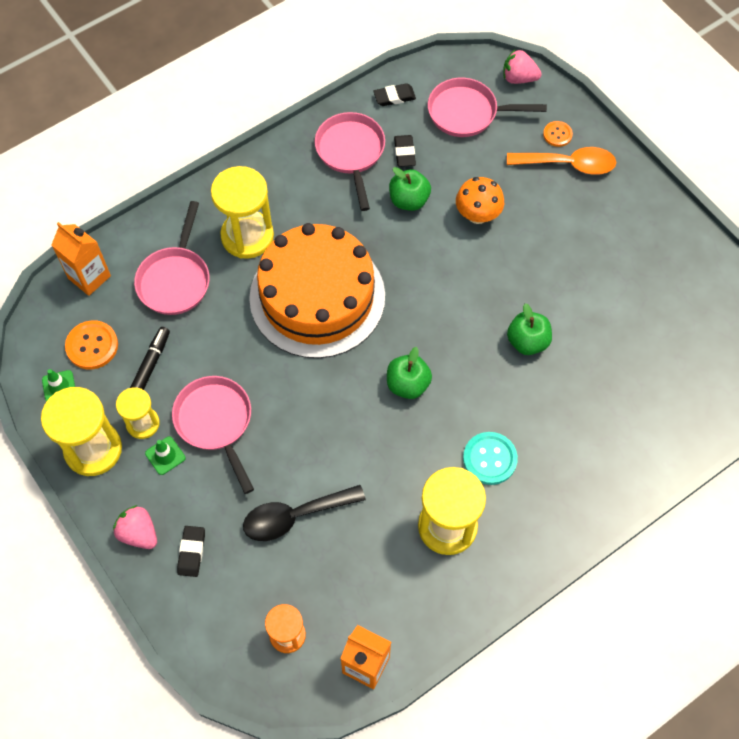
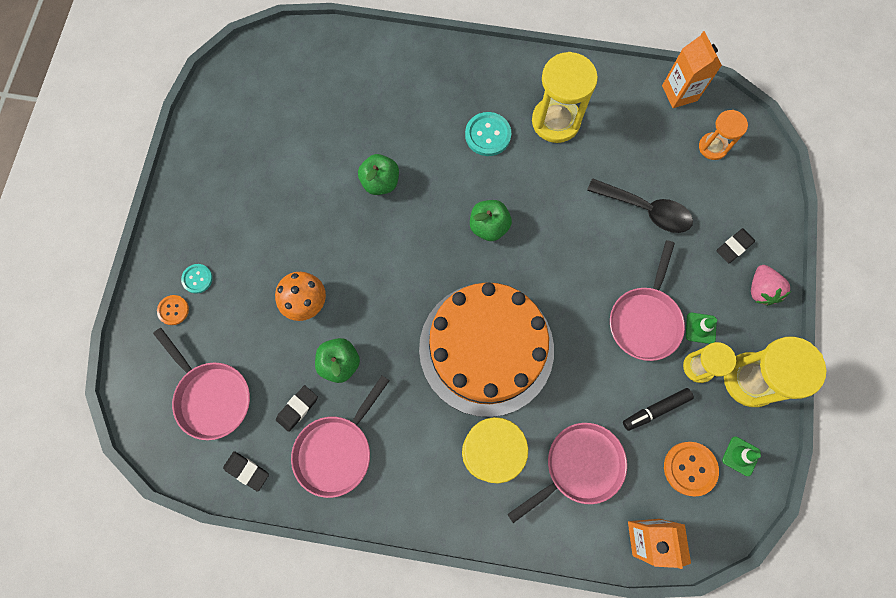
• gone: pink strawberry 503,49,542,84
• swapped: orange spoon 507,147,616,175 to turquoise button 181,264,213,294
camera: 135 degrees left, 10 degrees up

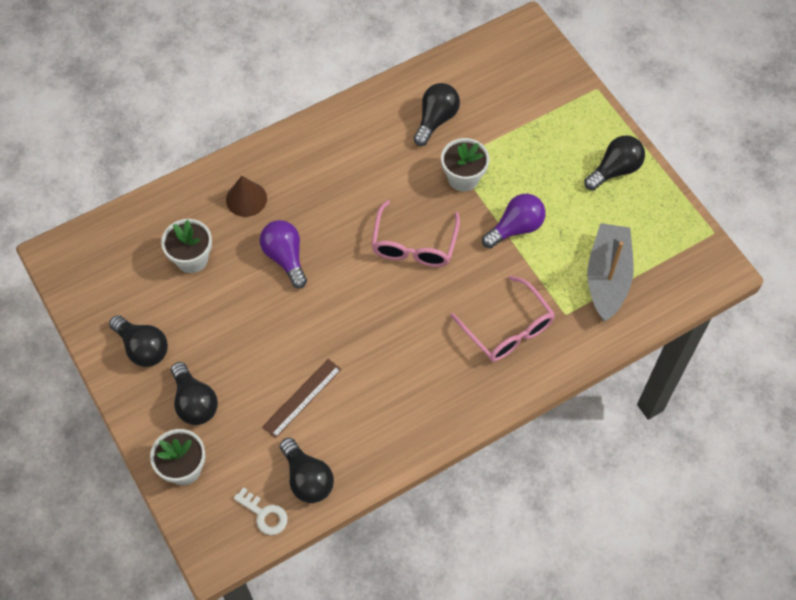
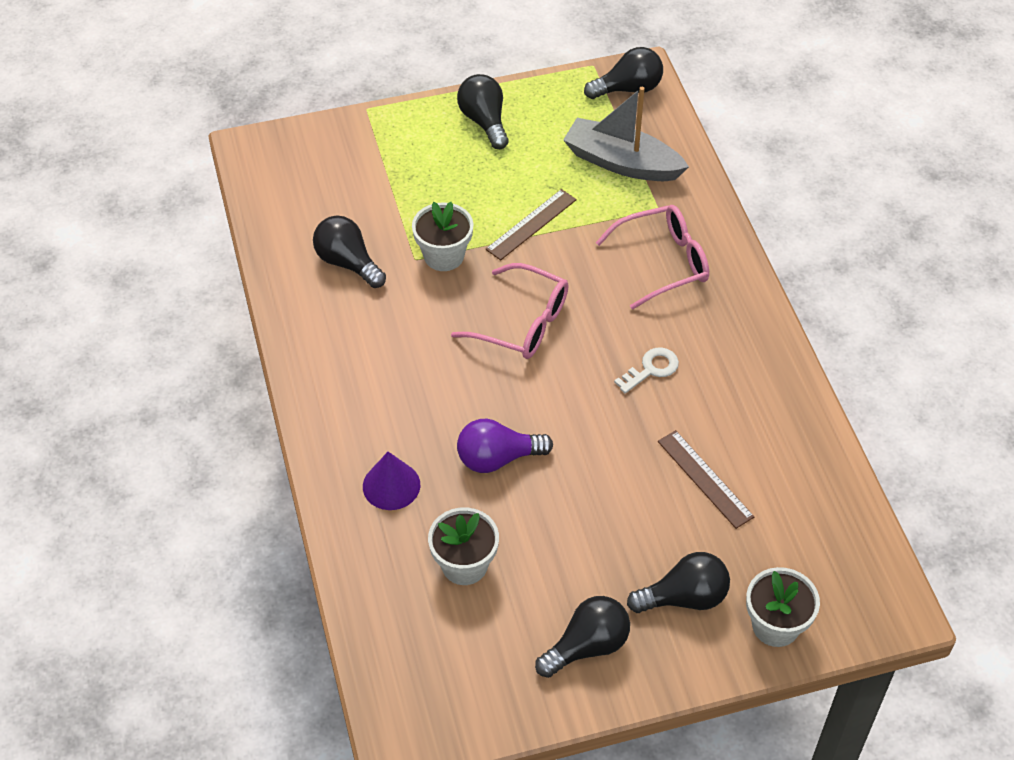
• repainted: brown cone 226,176,267,217 to purple cone 363,452,420,510
• shifted: white key 234,487,288,535 to 614,348,679,394
• shifted: black light bulb 280,438,334,503 to 584,47,663,99
• swapped: purple light bulb 482,194,546,248 to brown ruler 485,189,577,260
camera: 75 degrees left, 10 degrees down

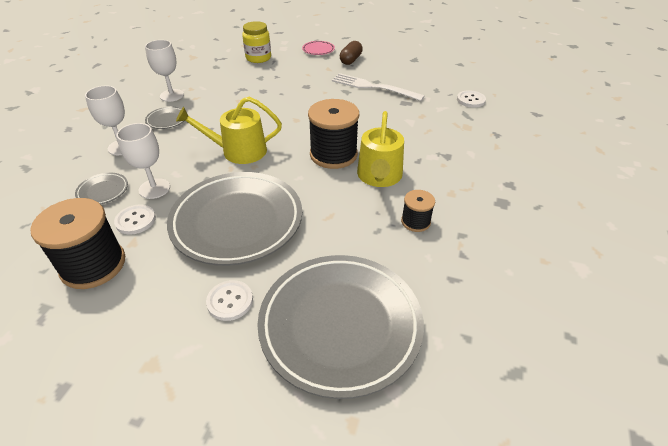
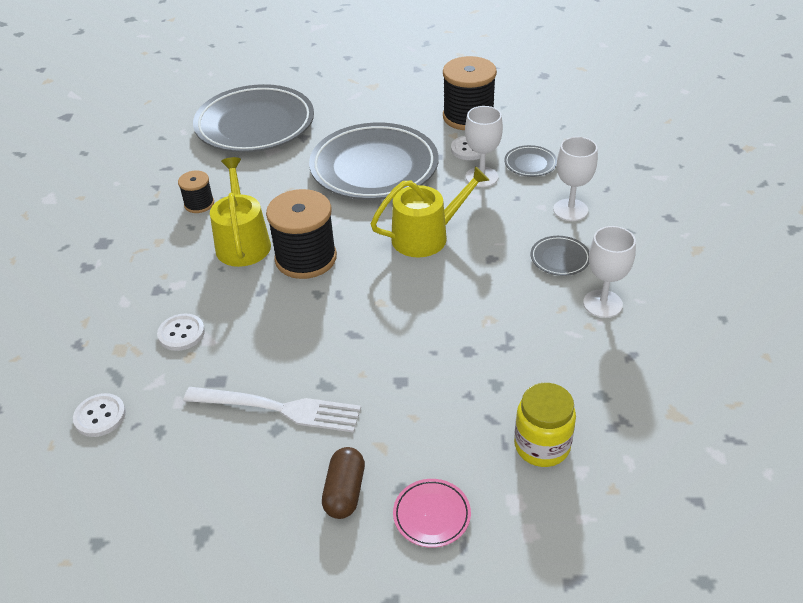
• shifted: white button 206,280,253,321 to 157,314,205,351
camera: 165 degrees right, 0 degrees up

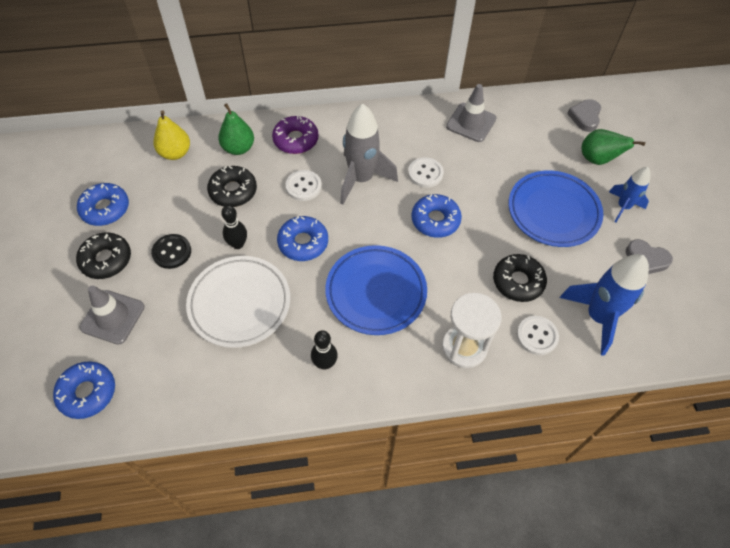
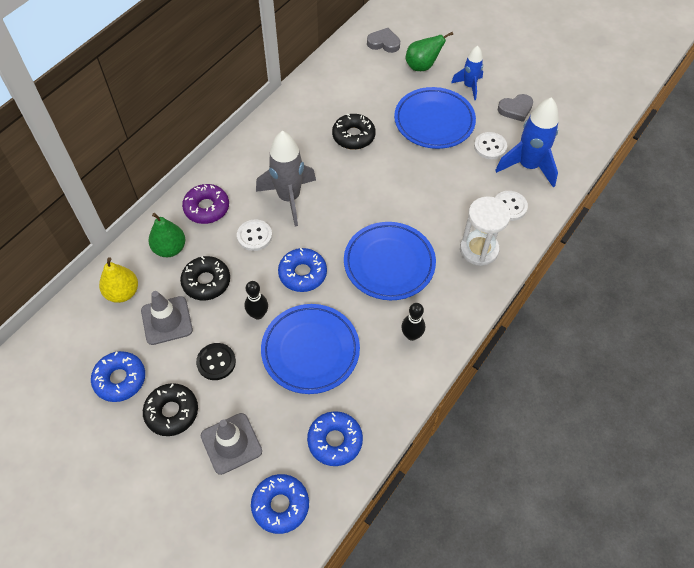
• repainted: white plate 186,256,290,348 to blue plate 261,304,360,394
• shifted: white button 408,157,444,188 to 474,132,507,159
• shifted: blue donut 411,194,462,238 to 307,411,363,466
• shifted: grey traffic cone 446,84,496,142 to 141,291,193,345
• shifted: black donut 493,254,547,302 to 332,114,375,150
• rotated: grey heart 567,99,601,132 = 367,28,400,53 135 degrees clockwise
camera: 45 degrees left, 0 degrees up

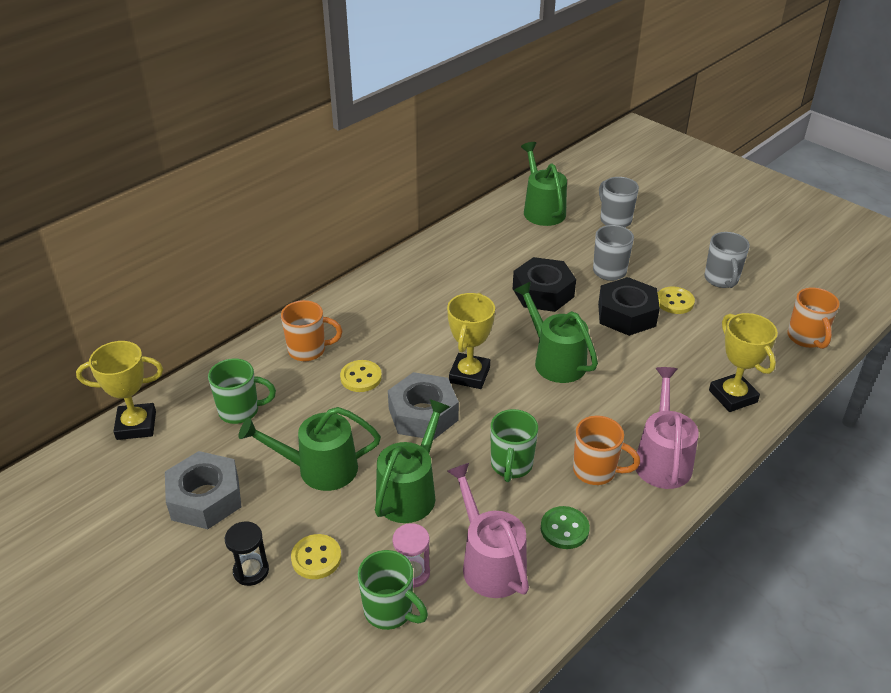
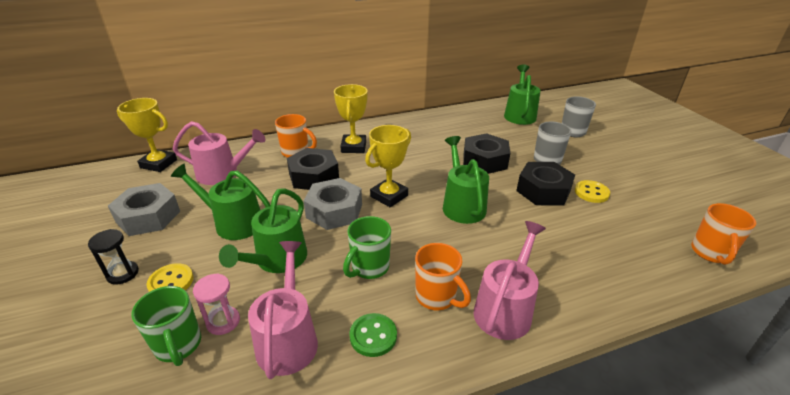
• swapped: green mug 208,358,276,424 to pink watering can 173,121,265,185
• swapped: yellow button 340,360,382,392 to black nut 287,148,339,190
• rotated: green watering can 375,399,450,523 = 219,188,307,273 150 degrees clockwise
• gone: grey mug 704,232,750,288
• shifted: yellow trophy 709,313,778,412 to 334,84,368,153
camera: 25 degrees right, 5 degrees down

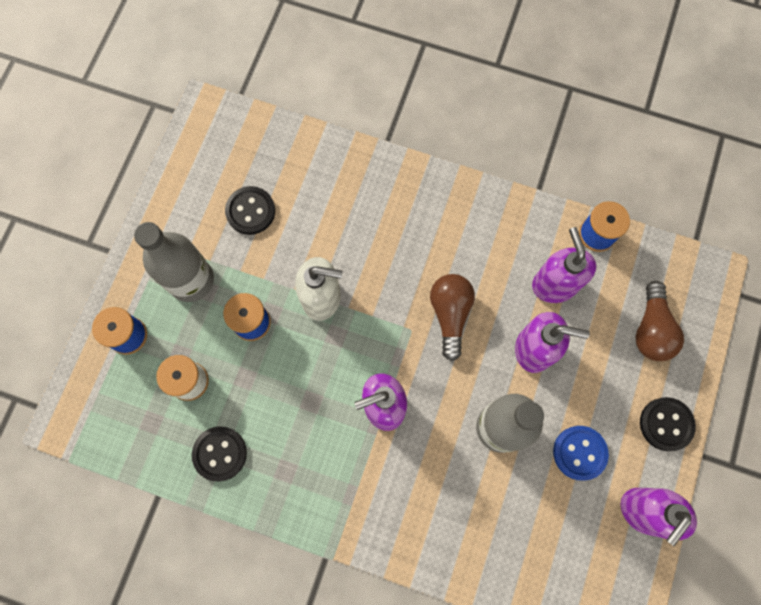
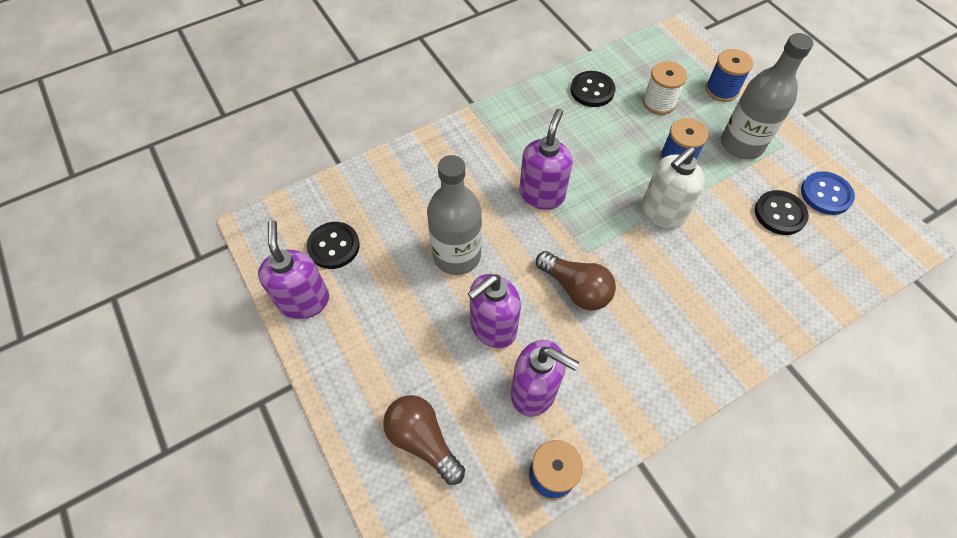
• shifted: blue button 553,426,609,481 to 801,171,855,215
• shifted: black button 640,397,696,451 to 306,222,360,269
camera: 130 degrees right, 15 degrees down

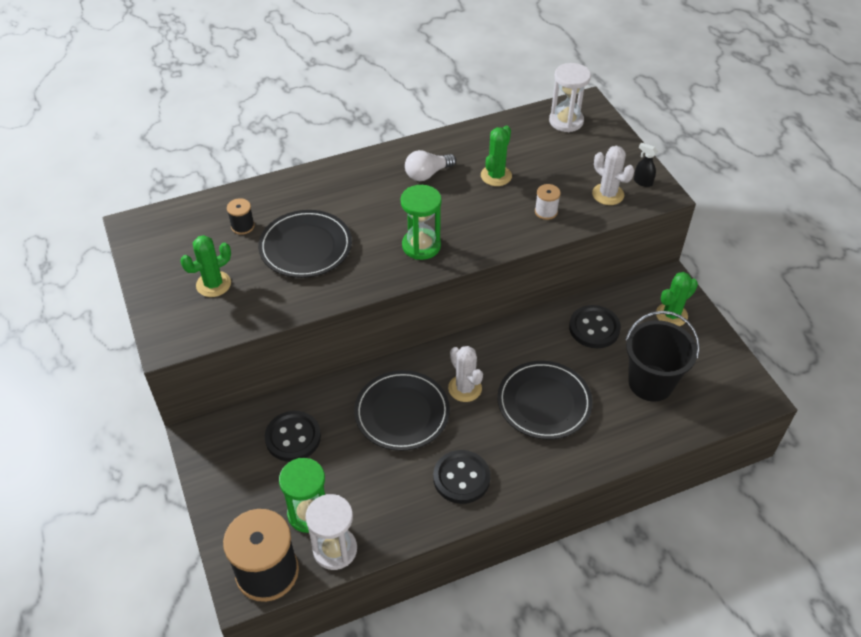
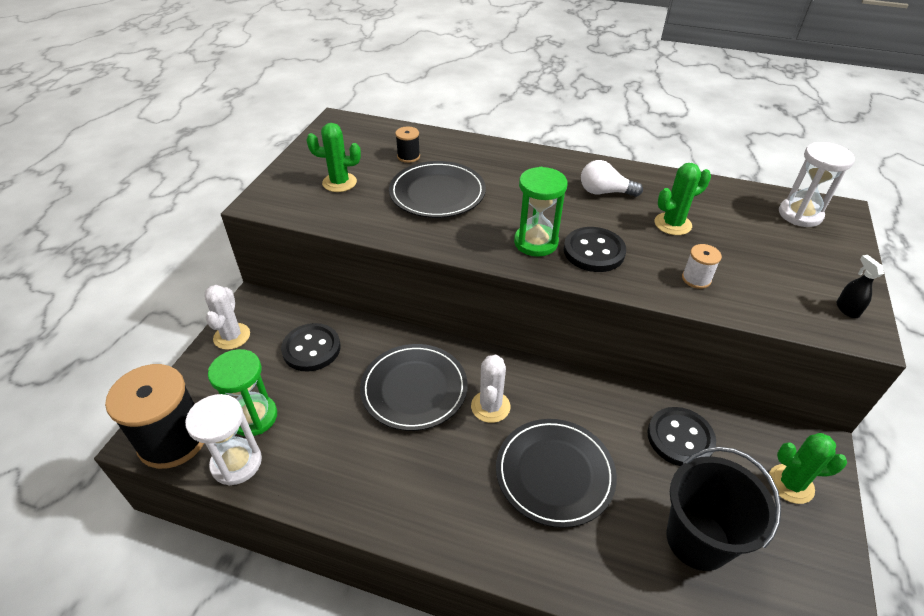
• shifted: black button 433,450,491,504 to 564,227,626,272
• shifted: white cactus 592,146,634,205 to 204,285,250,350
camera: 40 degrees right, 5 degrees down

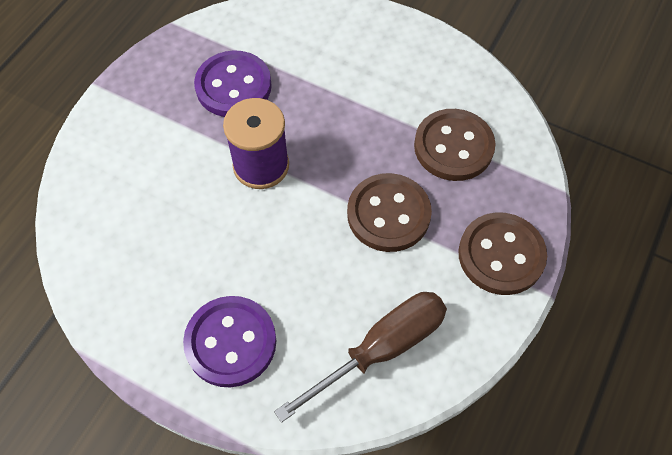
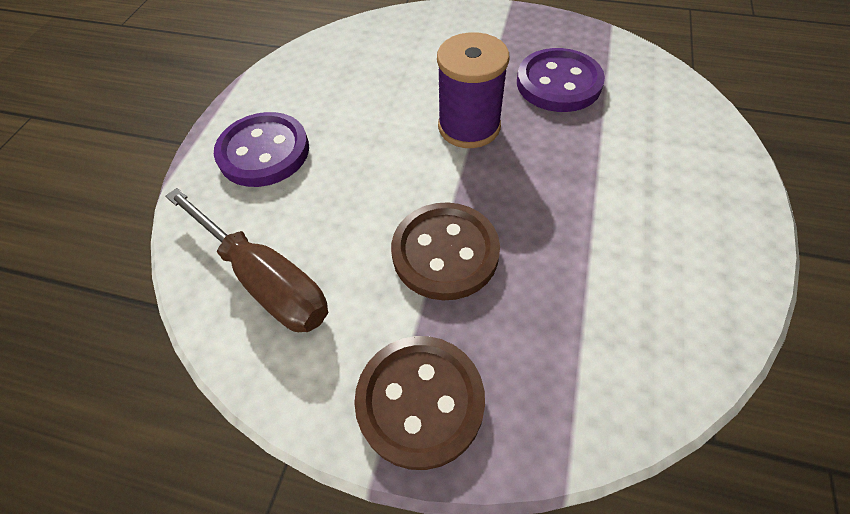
• gone: brown button 414,109,496,181
camera: 80 degrees right, 5 degrees down

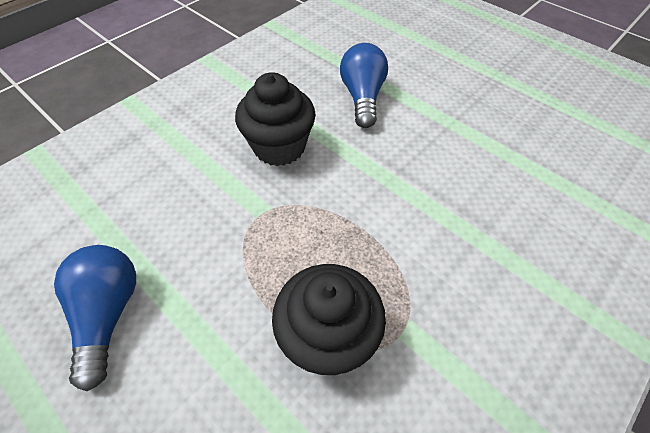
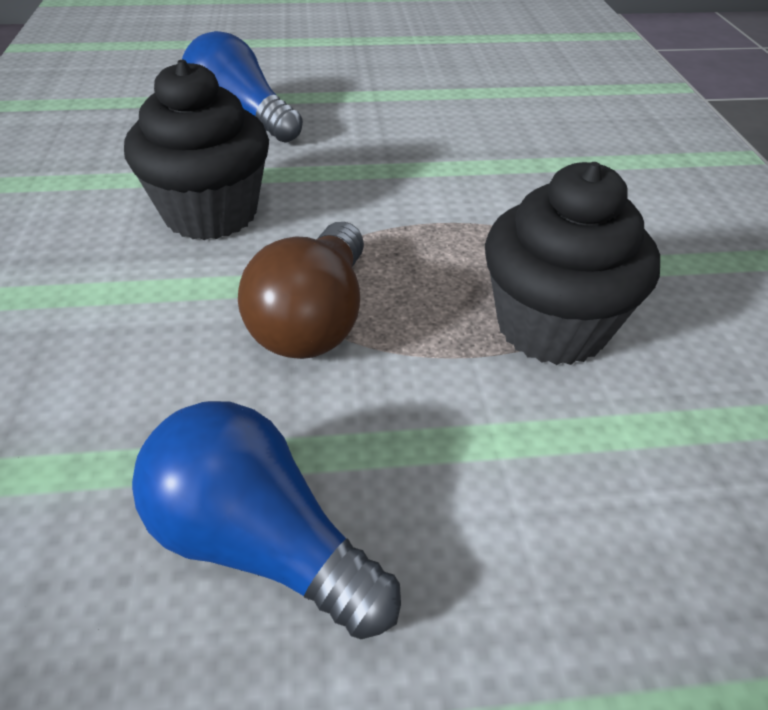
• new: brown light bulb 238,222,364,359
camera: 50 degrees left, 10 degrees down

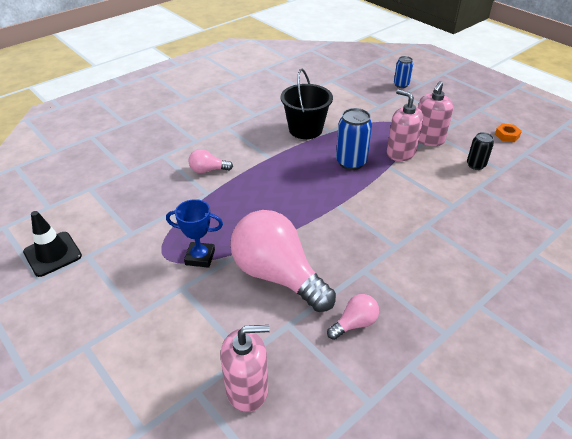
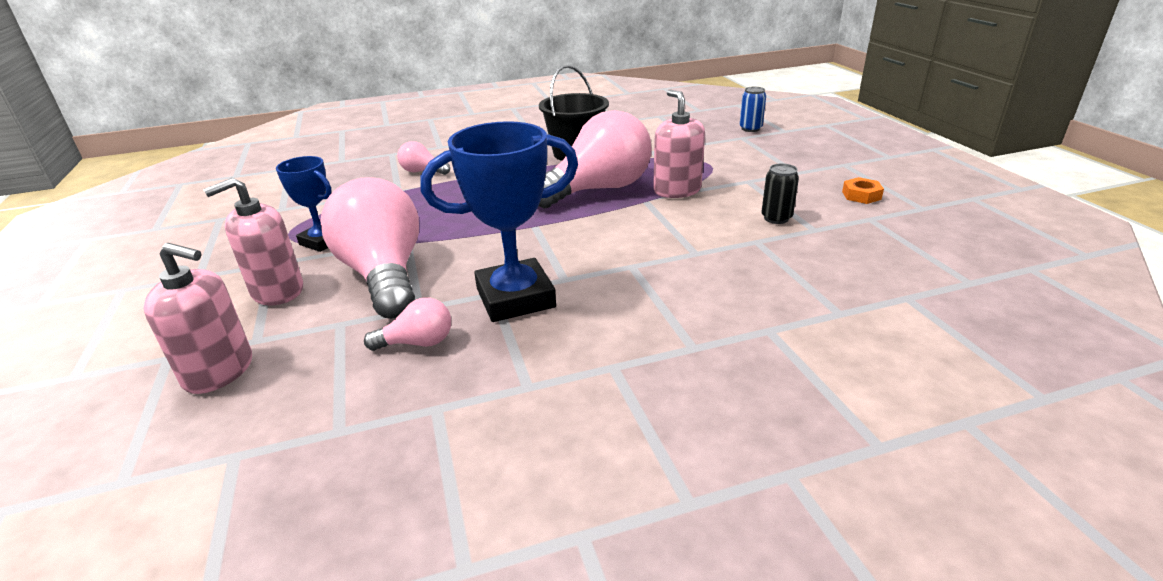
• gone: black traffic cone 23,211,82,277
• swapped: blue can 336,108,372,170 to pink light bulb 539,110,652,209
• shifted: pink soap dispenser 418,81,454,146 to 203,178,303,305
• new: blue trophy 421,121,578,322
camera: 25 degrees right, 10 degrees down

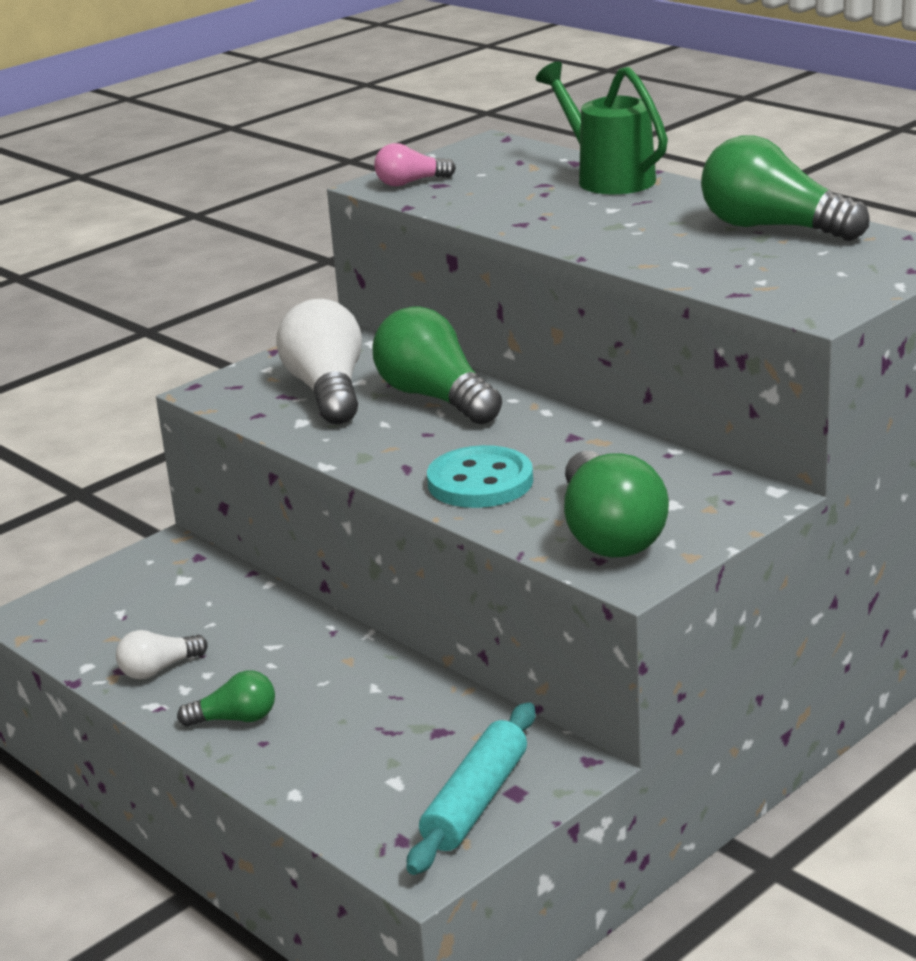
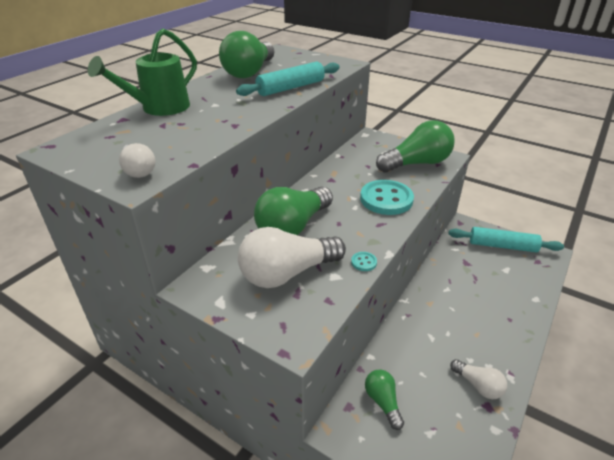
• shifted: green light bulb 177,670,275,727 to 365,369,404,430
• repainted: pink light bulb 374,143,456,187 to white light bulb 119,143,155,178
• new: turquoise rolling pin 236,61,340,96
• new: turquoise button 351,252,377,271
camera: 105 degrees left, 10 degrees up

